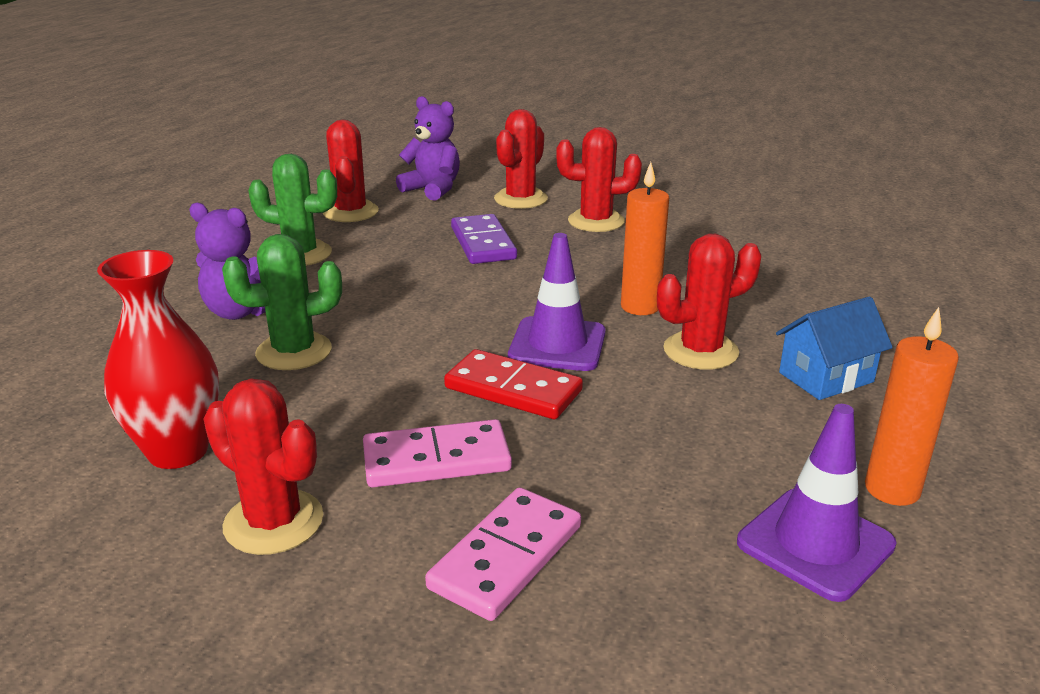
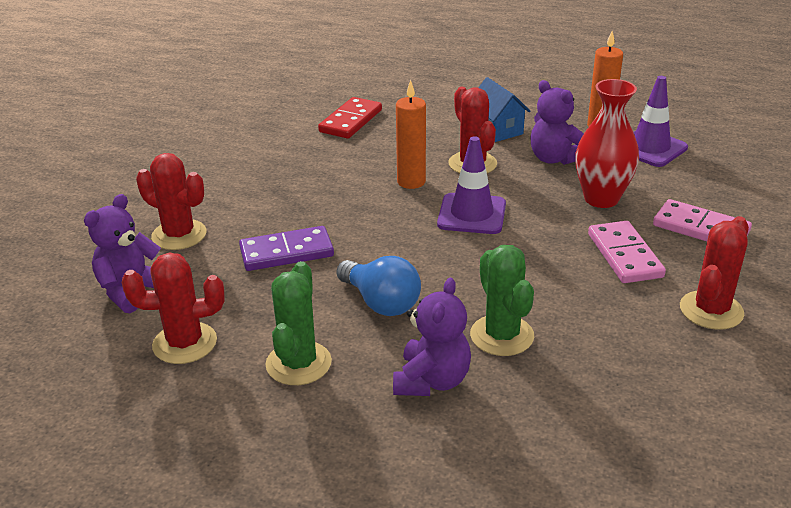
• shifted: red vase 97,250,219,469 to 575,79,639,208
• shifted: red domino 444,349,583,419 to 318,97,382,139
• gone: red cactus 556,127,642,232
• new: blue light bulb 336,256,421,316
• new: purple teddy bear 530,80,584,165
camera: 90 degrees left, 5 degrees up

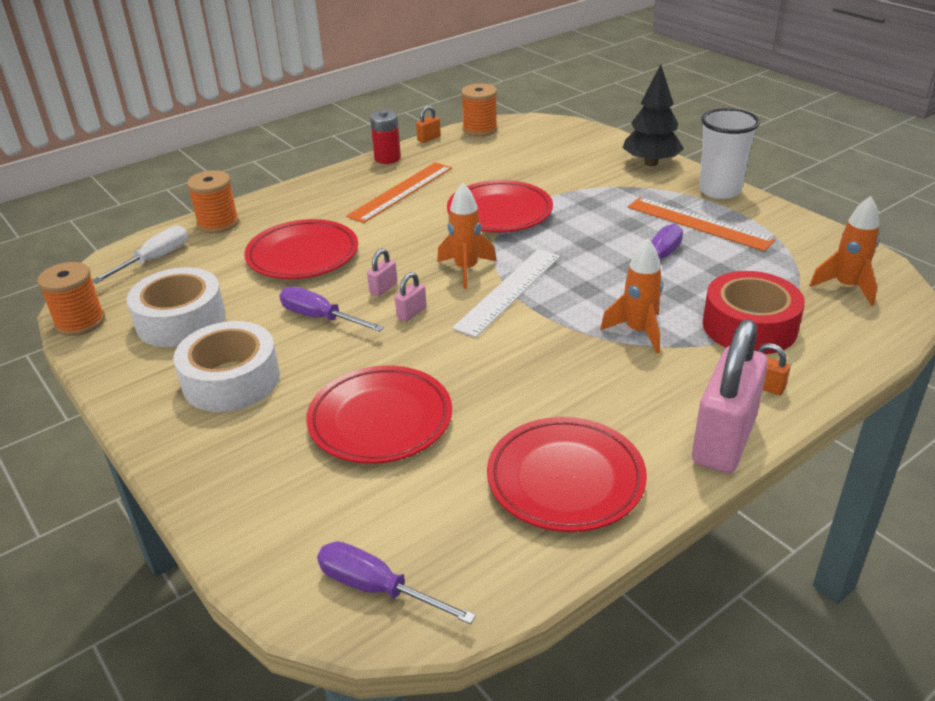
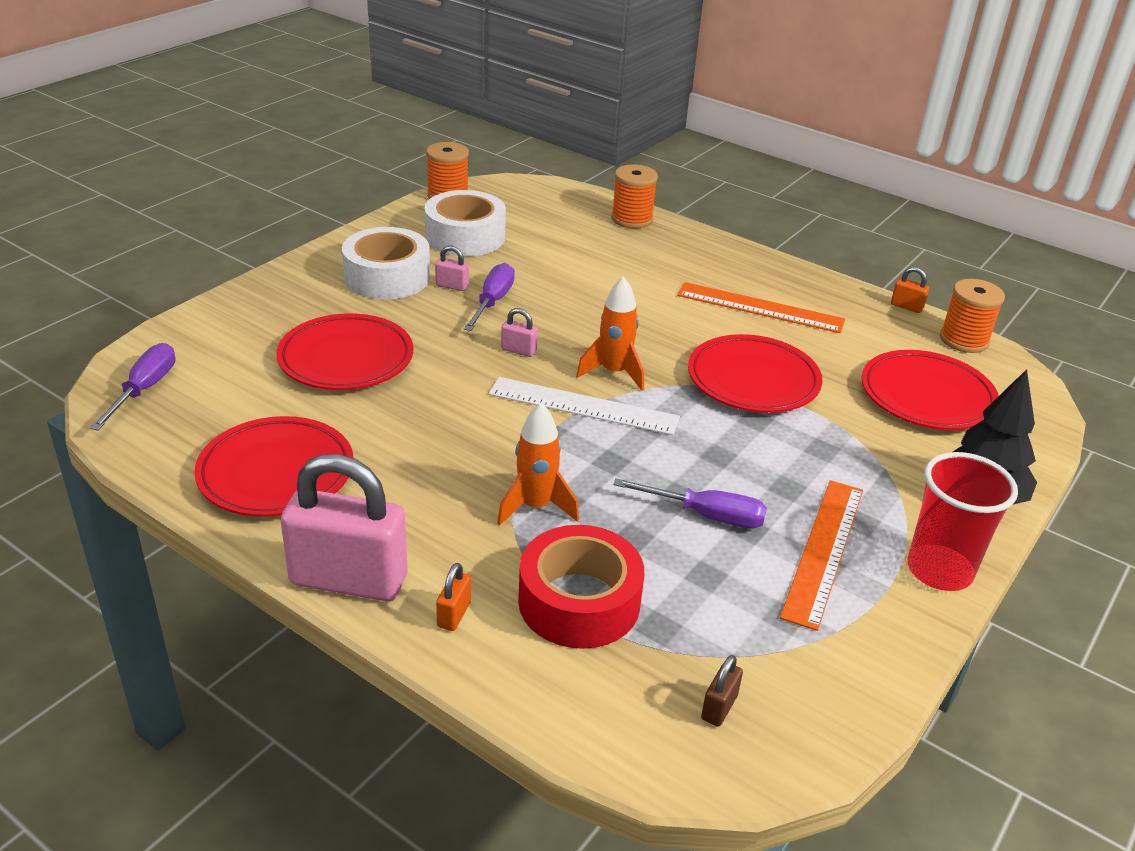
• gone: white screwdriver 92,225,188,283
• shifted: red plate 244,219,358,279 to 862,350,999,430
• shifted: pink padlock 367,249,397,296 to 435,246,469,291
• gone: red battery 370,110,401,164
• repainted: white cup 699,108,760,199 to red cup 907,452,1018,591
• swapped: orange rocket 809,196,879,306 to brown padlock 701,655,743,726
camera: 70 degrees right, 0 degrees up

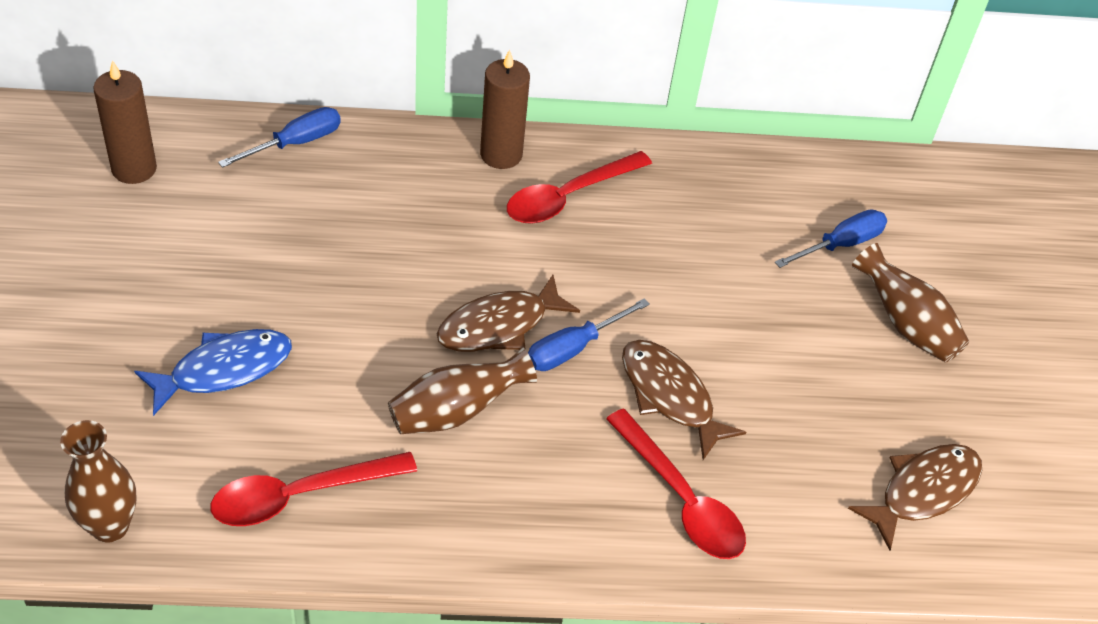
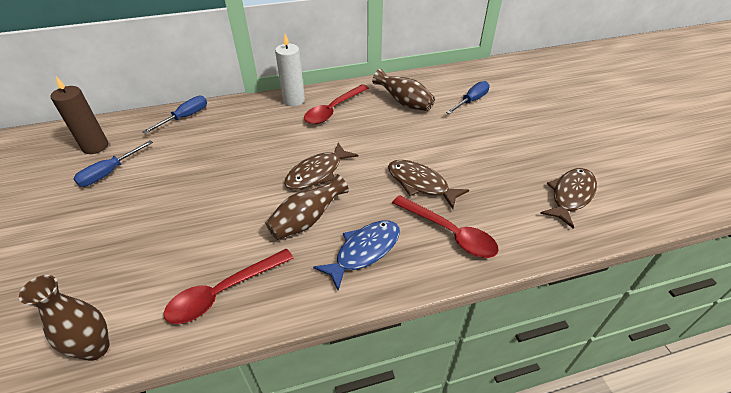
• shifted: blue fish 134,329,292,416 to 313,220,400,291
• repainted: brown candle 480,49,530,169 to white candle 275,34,305,106
• shifted: blue screwdriver 528,298,650,371 to 74,140,153,187
• shifted: brown vase 852,243,969,363 to 372,69,435,111
camera: 10 degrees left, 5 degrees down

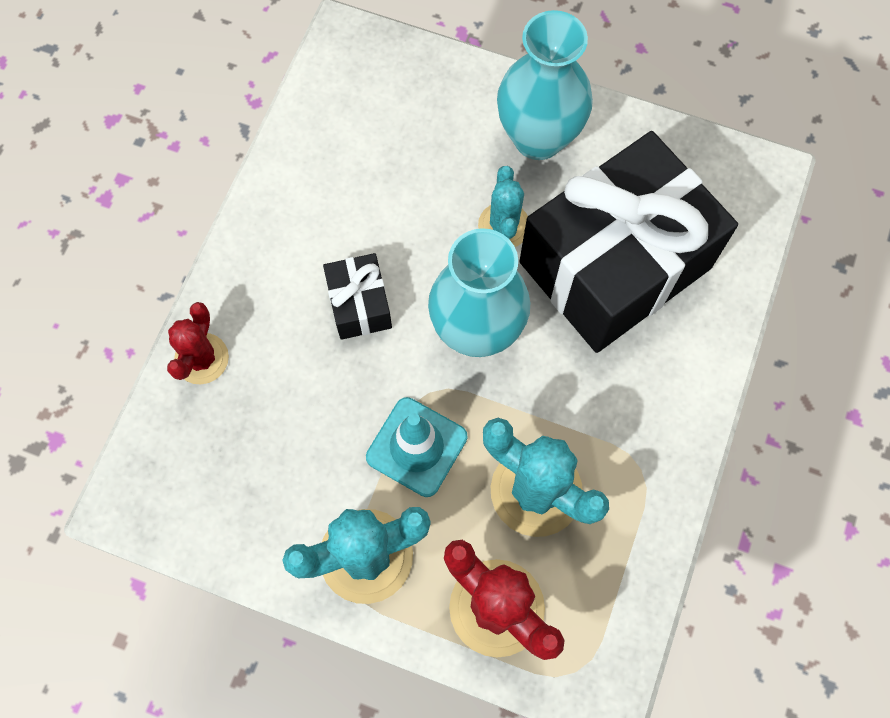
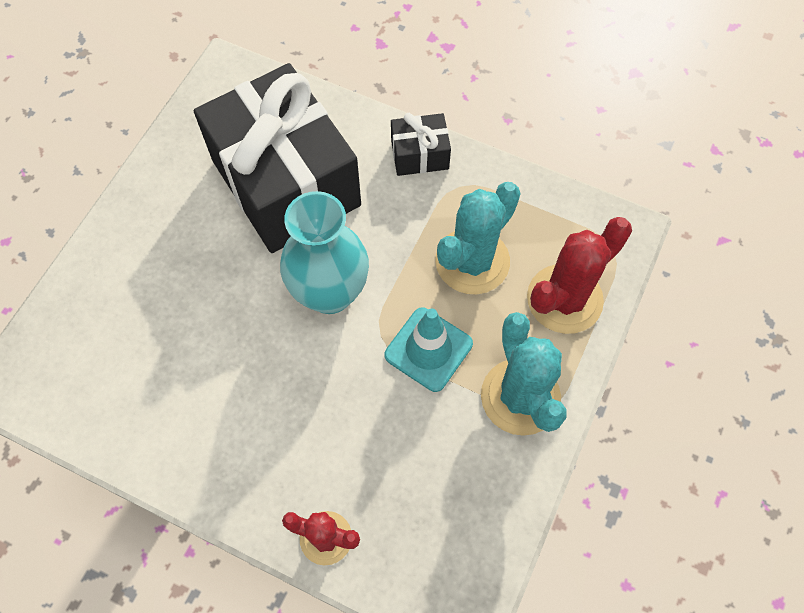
• shifted: black gift 323,253,392,340 to 391,113,451,176
• gone: turquoise cactus 478,166,528,247
• gone: turquoise vase 497,10,593,160
camera: 85 degrees left, 5 degrees down

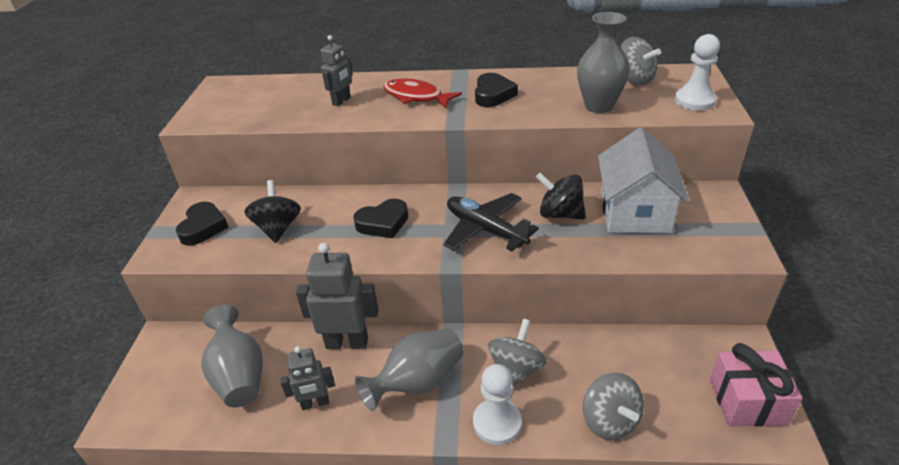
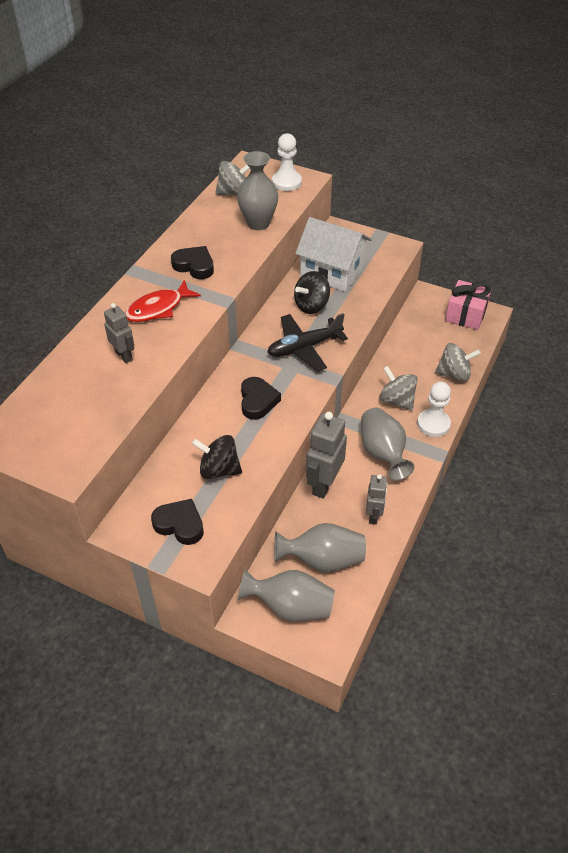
• new: grey vase 238,569,335,622
camera: 70 degrees left, 10 degrees up

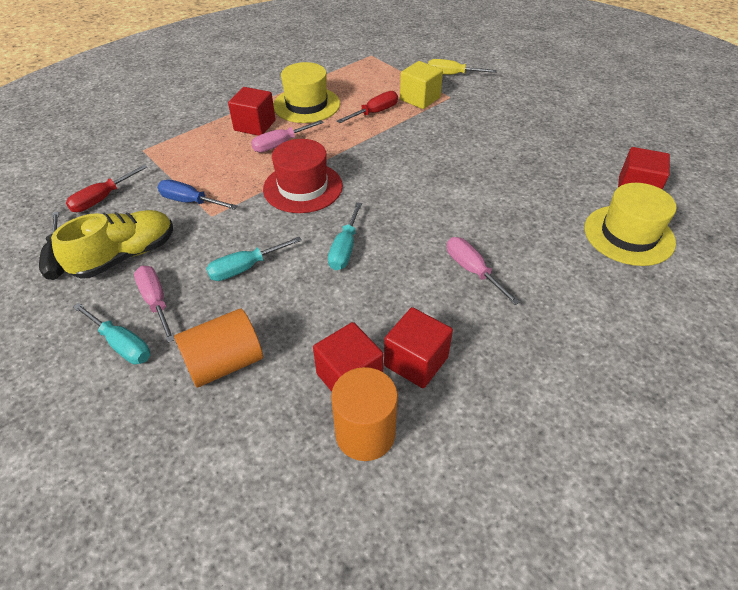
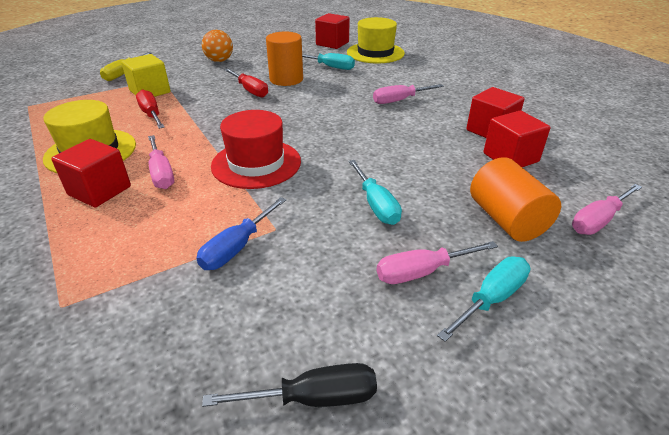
• gone: yellow shoe 51,210,173,279
• shifted: red screwdriver 66,165,147,212 to 225,69,268,98
• shifted: turquoise screwdriver 328,202,362,270 to 302,53,355,70
• shifted: orange cylinder 331,367,398,461 to 266,32,303,86
• new: orange ball 202,30,233,62
• new: pink screwdriver 572,184,642,235
camera: 80 degrees left, 10 degrees down

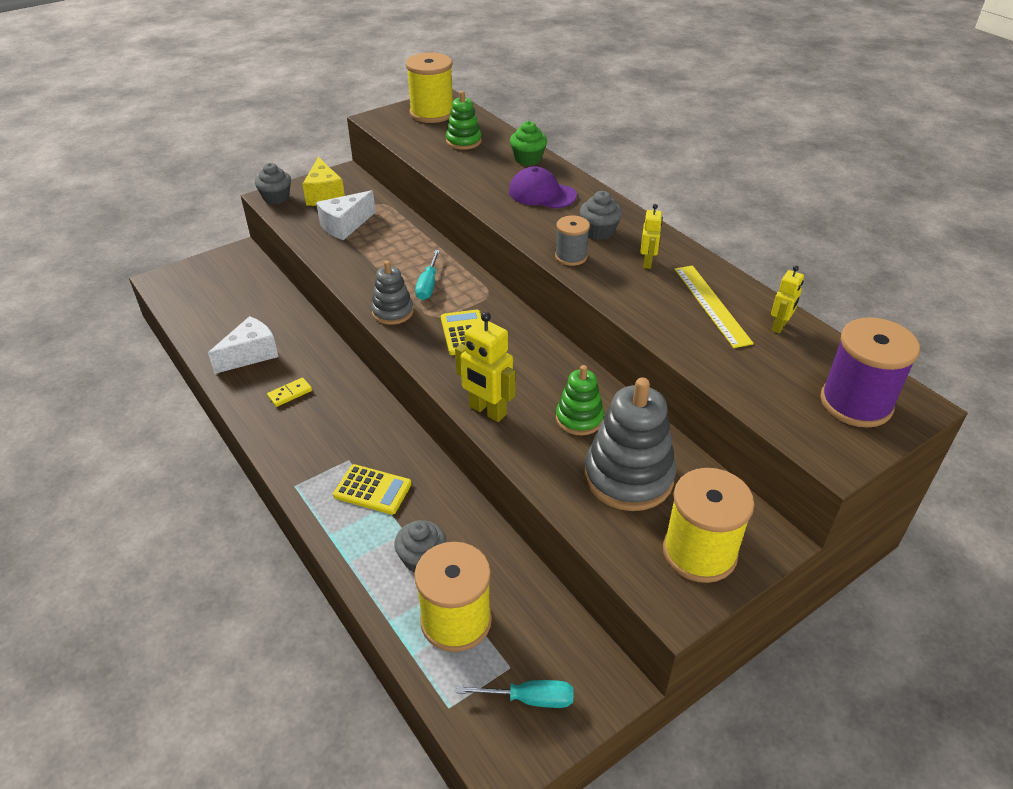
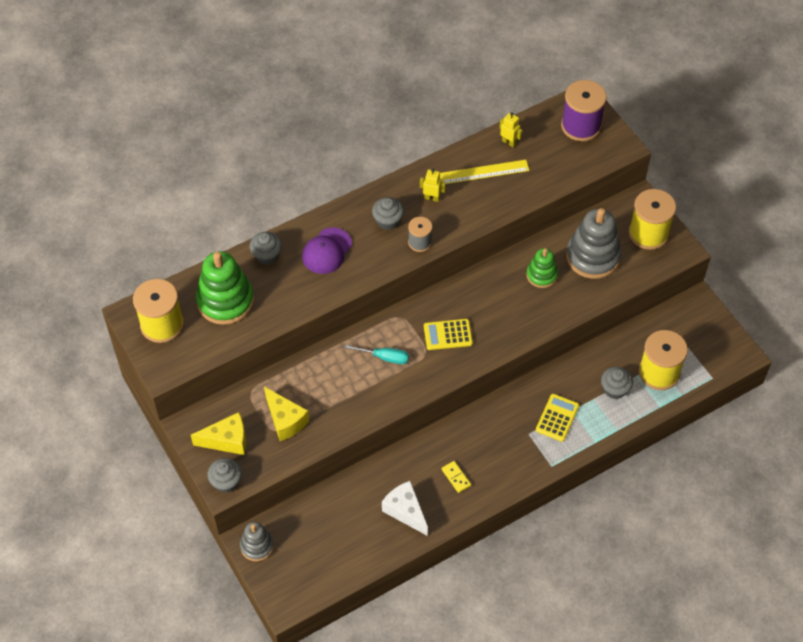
• repainted: white cheese 316,190,376,240 to yellow cheese 264,387,309,441
• shifted: grey stacking toy 371,261,413,325 to 240,522,274,561
• scaled: green stacking toy 446,91,482,150 = 196,251,254,325 x1.75
• gone: yellow robot 455,312,516,422
• gone: turquoise screwdriver 456,680,573,708
• repainted: green cupcake 510,121,547,166 to grey cupcake 250,232,282,265
camera: 85 degrees left, 15 degrees up

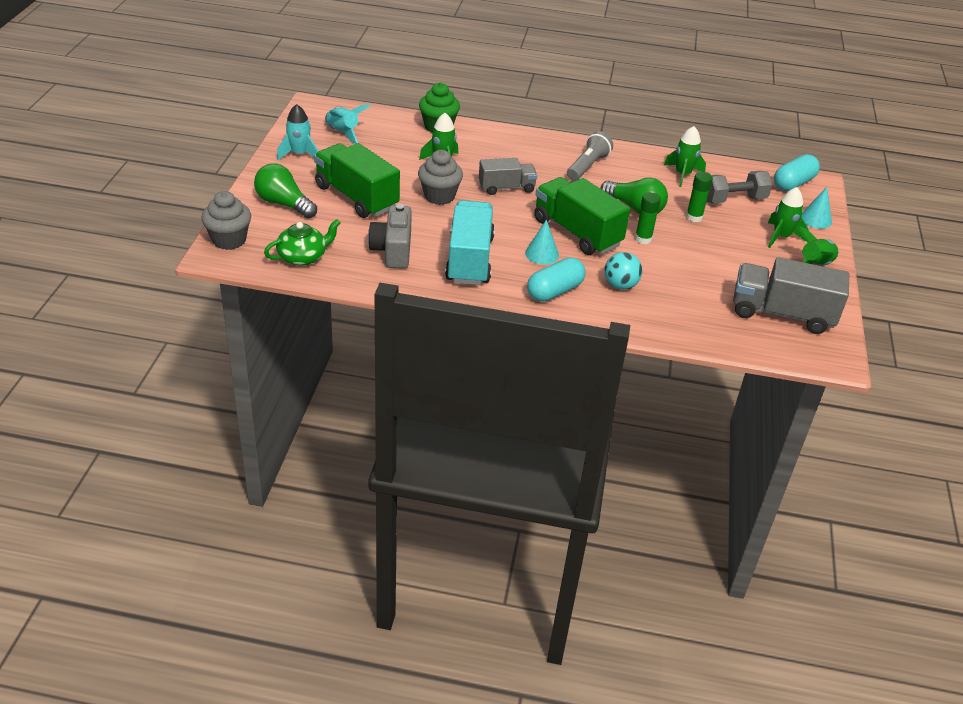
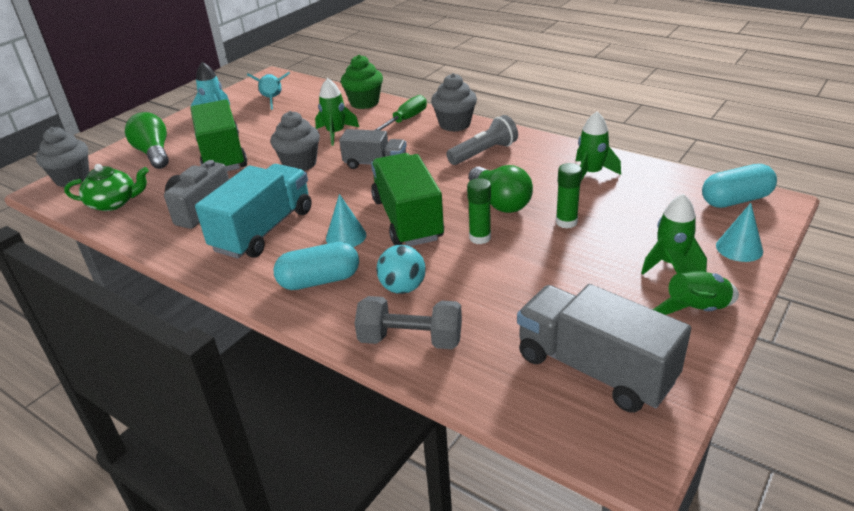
• shifted: grey dumbbell 707,171,772,203 to 355,296,462,349
• new: green screwdriver 375,95,427,131
• new: grey cupcake 431,73,477,132
camera: 30 degrees right, 5 degrees down

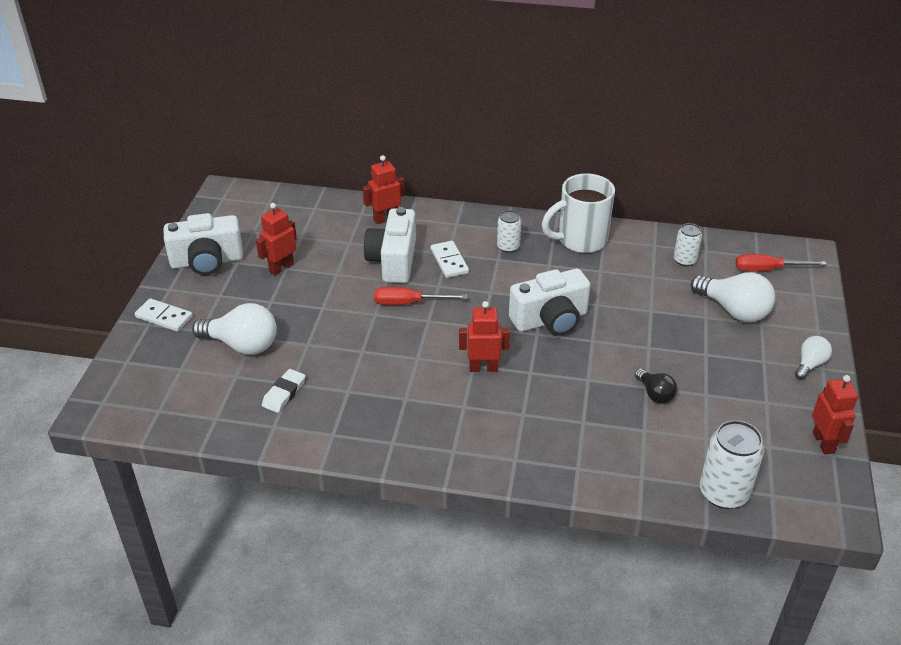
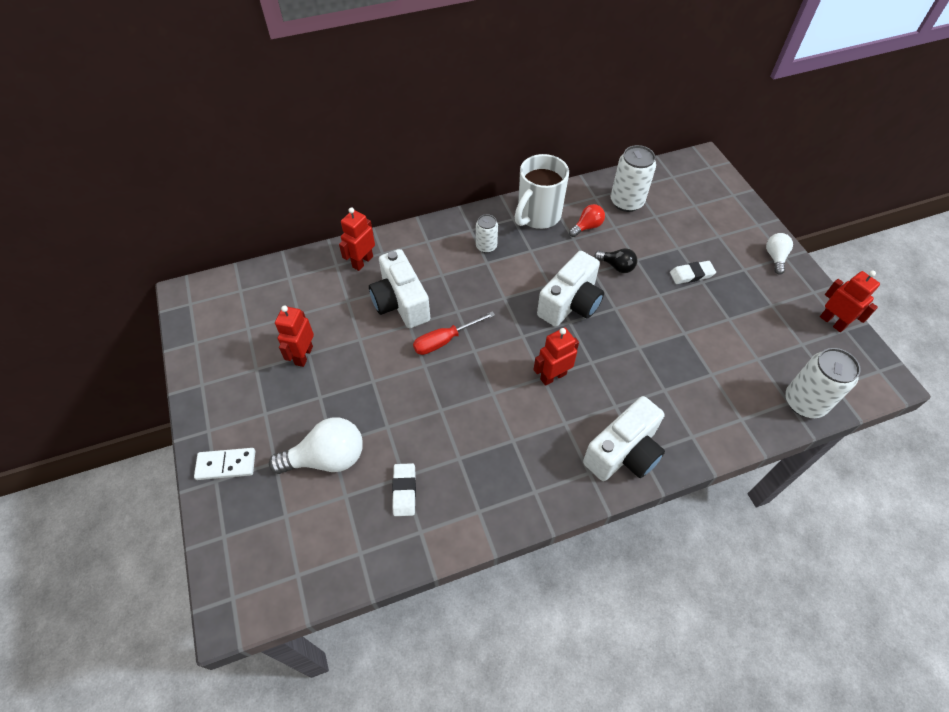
• shifted: white camera 164,213,243,275 to 583,396,665,481
• gone: white domino 431,241,469,278
• shifted: black light bulb 635,368,677,404 to 594,248,637,273
• scaled: white can 674,223,702,266 = 611,145,656,212 x1.71
• gone: white light bulb 690,272,775,322
• gone: red screwdriver 735,254,827,271
• new: red light bulb 569,204,605,237
• new: white eraser 670,261,716,284
camera: 30 degrees left, 15 degrees up

